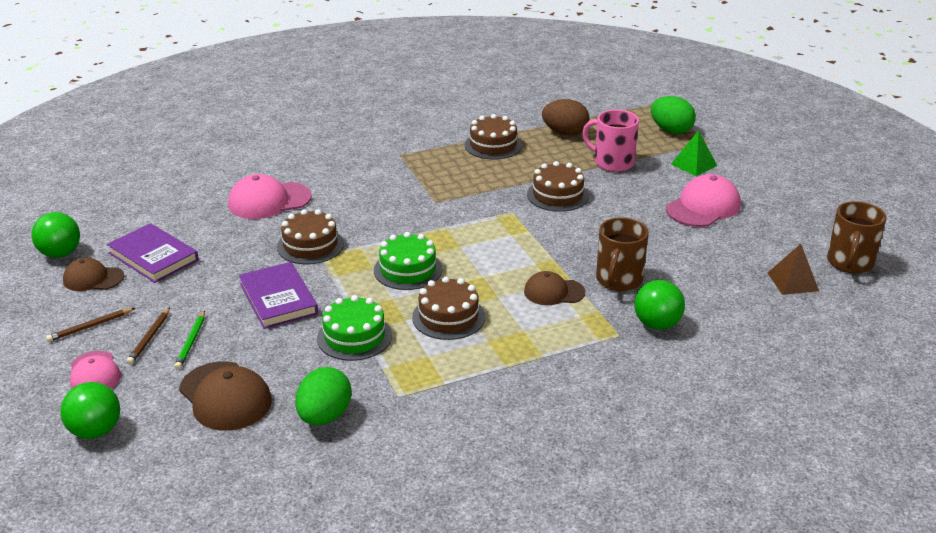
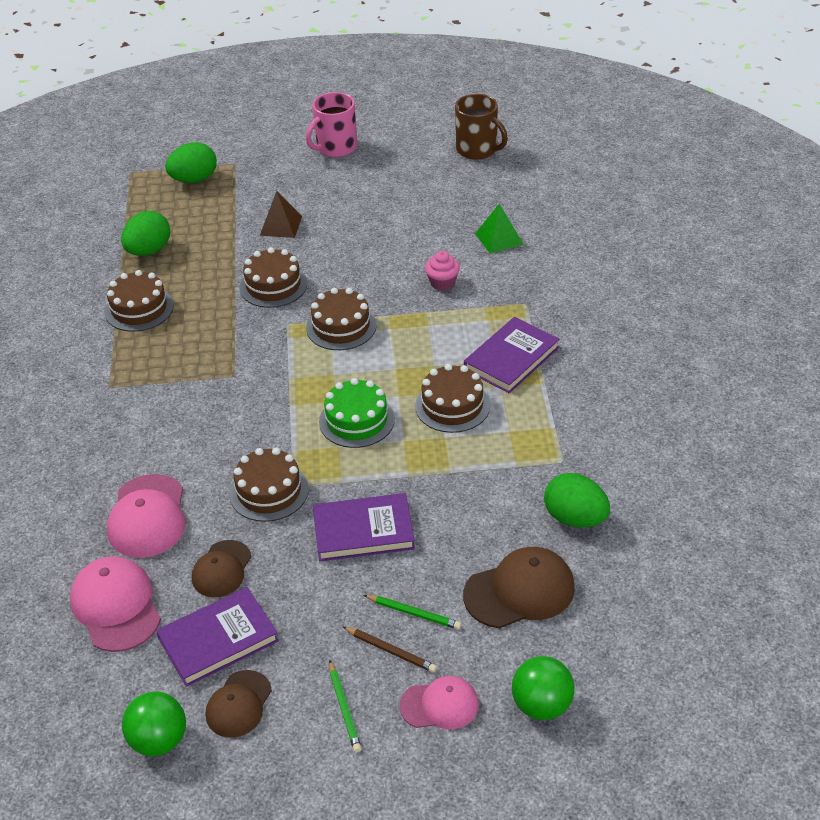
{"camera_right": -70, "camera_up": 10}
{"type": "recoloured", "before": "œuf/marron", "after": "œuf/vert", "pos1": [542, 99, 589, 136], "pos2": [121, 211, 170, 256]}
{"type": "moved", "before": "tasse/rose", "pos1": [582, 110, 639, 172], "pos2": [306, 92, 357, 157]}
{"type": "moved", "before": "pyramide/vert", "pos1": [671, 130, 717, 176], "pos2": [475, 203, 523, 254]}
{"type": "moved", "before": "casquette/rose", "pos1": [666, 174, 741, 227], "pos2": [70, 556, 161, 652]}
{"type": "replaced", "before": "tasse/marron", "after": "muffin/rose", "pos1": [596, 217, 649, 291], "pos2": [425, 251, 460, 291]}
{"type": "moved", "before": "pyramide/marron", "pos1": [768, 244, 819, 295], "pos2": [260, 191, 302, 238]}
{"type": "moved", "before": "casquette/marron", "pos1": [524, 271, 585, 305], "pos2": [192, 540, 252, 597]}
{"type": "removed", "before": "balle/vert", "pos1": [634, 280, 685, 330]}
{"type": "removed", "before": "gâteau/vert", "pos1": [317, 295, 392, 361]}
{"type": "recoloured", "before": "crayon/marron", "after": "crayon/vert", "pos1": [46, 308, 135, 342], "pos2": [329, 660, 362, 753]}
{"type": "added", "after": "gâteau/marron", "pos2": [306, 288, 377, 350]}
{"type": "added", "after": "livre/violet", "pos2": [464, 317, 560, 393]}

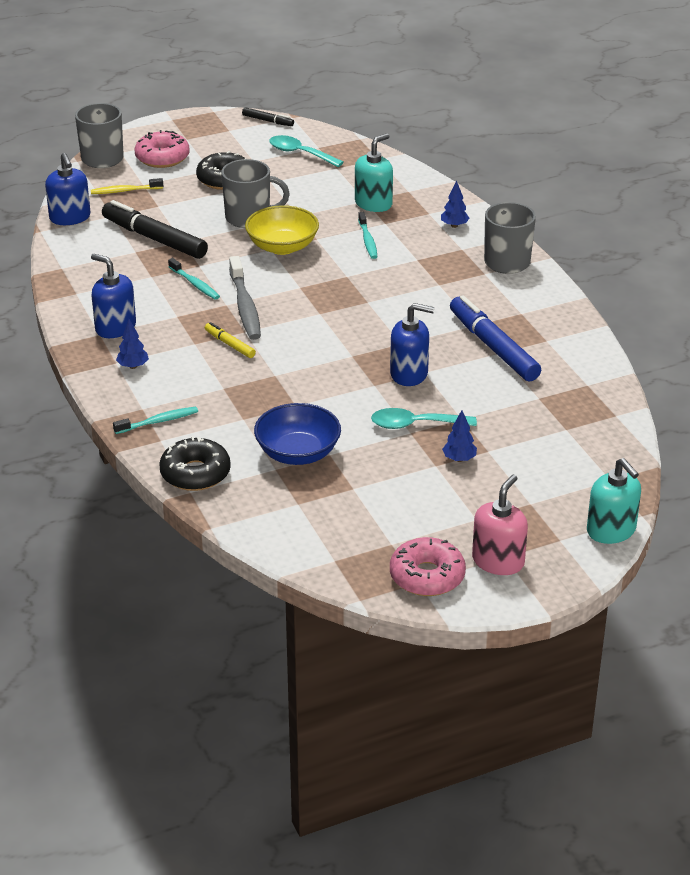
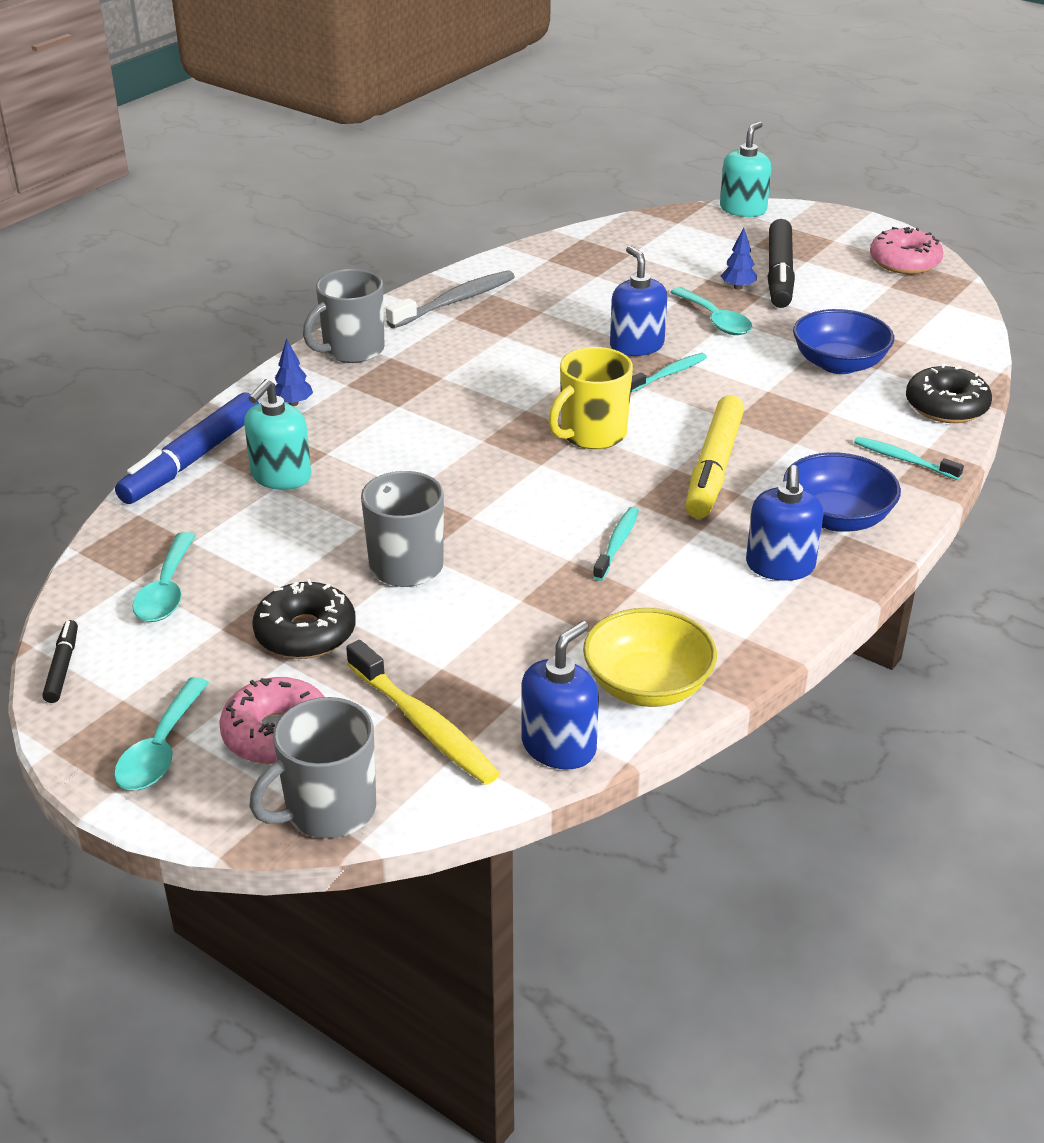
{"camera_right": -120, "camera_up": 0}
{"type": "turned", "before": "distributeur de savon/turquoise", "pos1": [355, 133, 393, 212], "pos2": [244, 379, 311, 490], "turn": -75}
{"type": "resized", "before": "brosse à dents/jaune", "pos1": [91, 178, 163, 194], "pos2": [346, 640, 500, 785], "scale": 1.63}
{"type": "moved", "before": "feutre/noir", "pos1": [102, 200, 208, 259], "pos2": [767, 219, 795, 308]}
{"type": "moved", "before": "bol/jaune", "pos1": [245, 205, 319, 255], "pos2": [583, 608, 717, 707]}
{"type": "moved", "before": "brosse à dents/turquoise", "pos1": [358, 212, 378, 259], "pos2": [631, 353, 707, 392]}
{"type": "moved", "before": "brosse à dents/gris", "pos1": [229, 256, 261, 340], "pos2": [386, 270, 515, 328]}
{"type": "moved", "before": "feutre/bleu", "pos1": [450, 295, 541, 382], "pos2": [115, 392, 259, 504]}
{"type": "replaced", "before": "arbre/bleu", "after": "bol/bleu", "pos1": [116, 319, 149, 369], "pos2": [783, 452, 901, 532]}
{"type": "resized", "before": "feutre/jaune", "pos1": [205, 322, 256, 358], "pos2": [685, 395, 744, 519], "scale": 2.07}
{"type": "removed", "before": "distributeur de savon/rose", "pos1": [472, 475, 528, 575]}
{"type": "added", "after": "tasse/jaune", "pos2": [548, 347, 633, 449]}
{"type": "added", "after": "cuillère/turquoise", "pos2": [114, 677, 209, 790]}

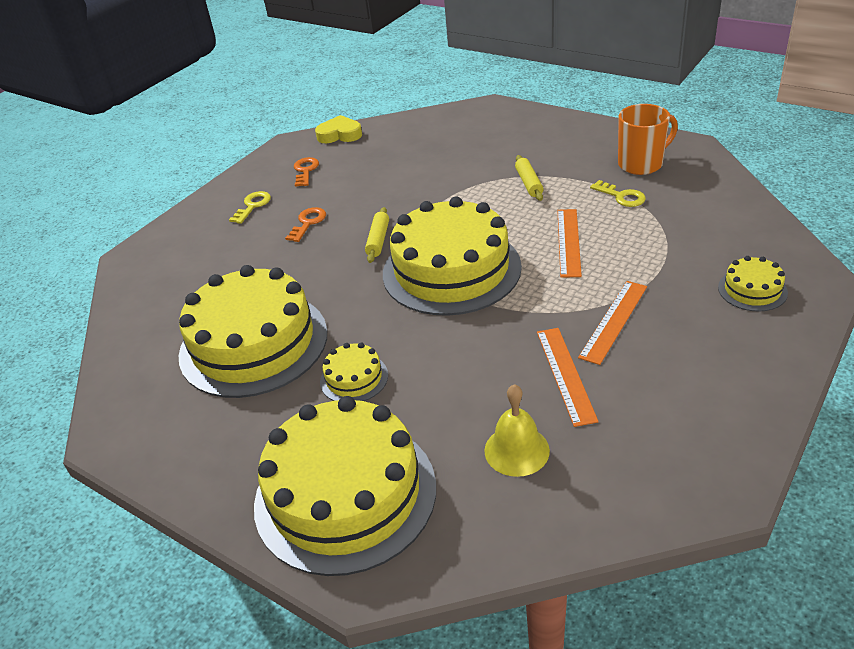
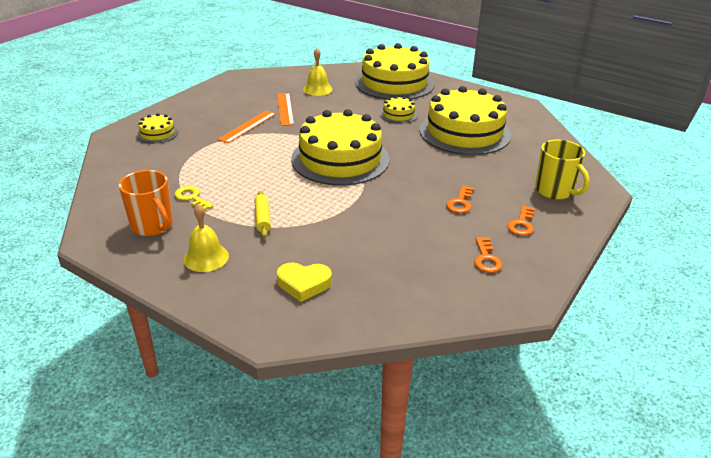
{"camera_right": 175, "camera_up": -5}
{"type": "turned", "before": "tasse/orange", "pos1": [618, 104, 678, 175], "pos2": [119, 170, 173, 236], "turn": -105}
{"type": "moved", "before": "cœur/jaune", "pos1": [315, 115, 362, 143], "pos2": [277, 262, 332, 302]}
{"type": "recoloured", "before": "clé/jaune", "after": "clé/orange", "pos1": [229, 191, 271, 224], "pos2": [507, 205, 535, 236]}
{"type": "removed", "before": "rouleau à pâtisserie/jaune", "pos1": [365, 207, 389, 263]}
{"type": "removed", "before": "règle/orange", "pos1": [557, 209, 582, 278]}
{"type": "added", "after": "tasse/jaune", "pos2": [535, 140, 590, 200]}
{"type": "added", "after": "cloche/jaune", "pos2": [184, 204, 229, 272]}

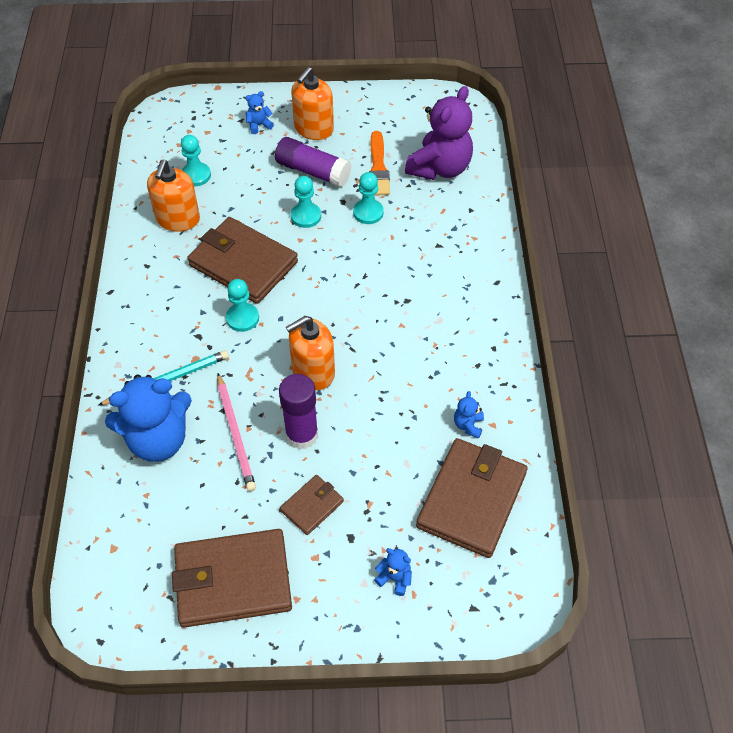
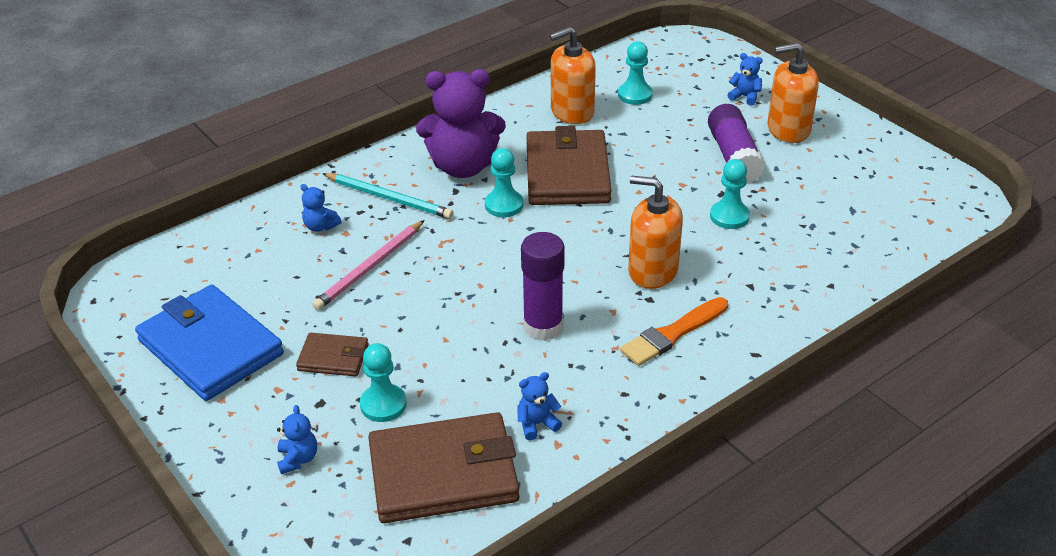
{"camera_right": 55, "camera_up": -15}
{"type": "moved", "before": "ours en peluche/violet", "pos1": [405, 86, 473, 180], "pos2": [416, 69, 506, 178]}
{"type": "moved", "before": "pinceau/orange", "pos1": [369, 131, 390, 196], "pos2": [620, 297, 728, 366]}
{"type": "moved", "before": "pion/turquoise", "pos1": [291, 176, 321, 228], "pos2": [360, 343, 407, 422]}
{"type": "moved", "before": "distributeur de savon/orange", "pos1": [286, 316, 335, 390], "pos2": [628, 176, 683, 289]}
{"type": "resized", "before": "ours en peluche/bleu", "pos1": [105, 374, 192, 462], "pos2": [301, 184, 342, 232], "scale": 0.42}
{"type": "moved", "before": "bâton de colle/violet", "pos1": [279, 374, 318, 449], "pos2": [521, 232, 565, 341]}
{"type": "recoloured", "before": "portefeuille/marron", "after": "portefeuille/bleu", "pos1": [172, 529, 292, 628], "pos2": [135, 285, 284, 401]}

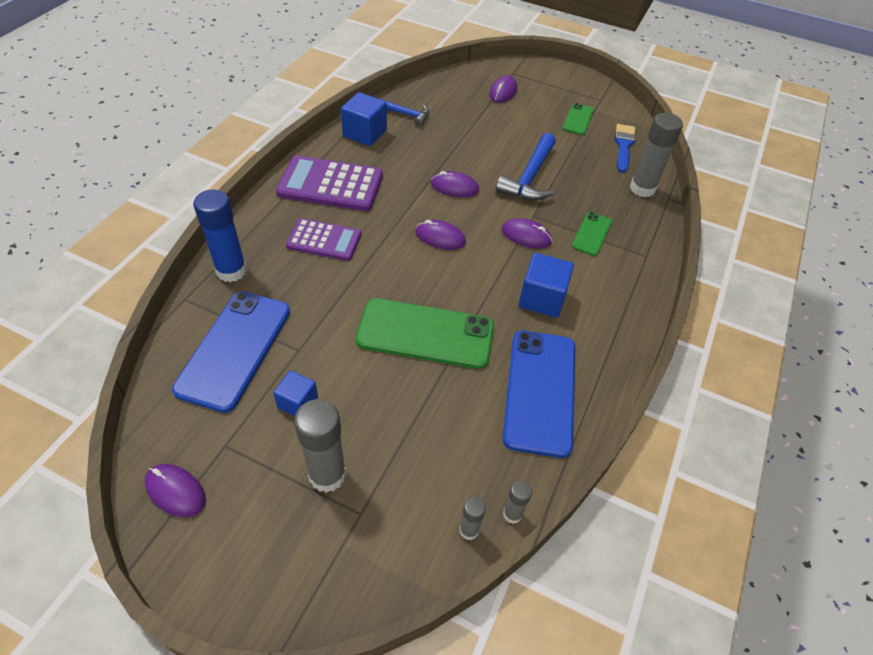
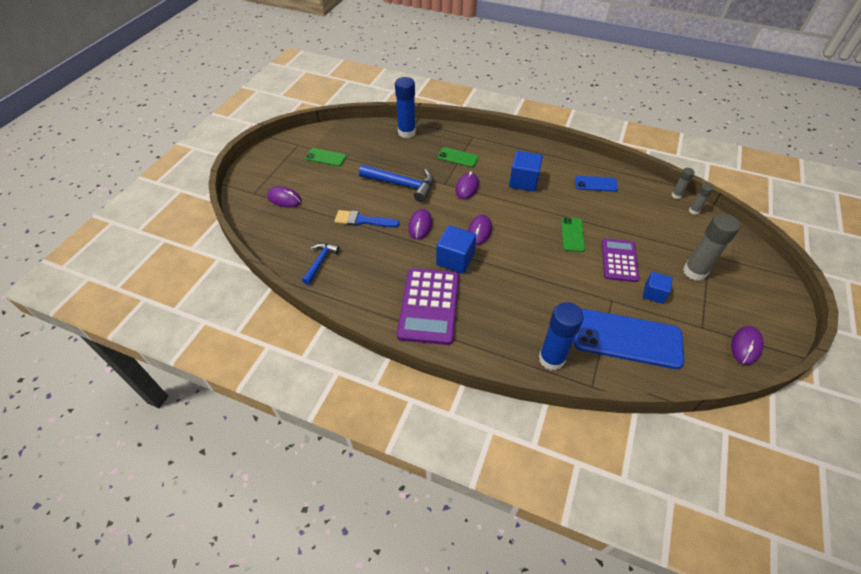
{"camera_right": -90, "camera_up": 0}
{"type": "moved", "before": "cube/bleu", "pos1": [341, 92, 387, 146], "pos2": [436, 225, 476, 274]}
{"type": "recoloured", "before": "bâton de colle/gris", "after": "bâton de colle/bleu", "pos1": [630, 113, 683, 197], "pos2": [395, 77, 416, 138]}
{"type": "moved", "before": "pinceau/bleu", "pos1": [615, 124, 636, 173], "pos2": [334, 210, 400, 227]}
{"type": "moved", "before": "calculatrice/violet", "pos1": [286, 218, 361, 261], "pos2": [602, 238, 639, 282]}
{"type": "resized", "before": "téléphone/vert", "pos1": [356, 298, 494, 369], "pos2": [561, 217, 585, 252], "scale": 0.5}
{"type": "resized", "before": "téléphone/bleu", "pos1": [503, 330, 575, 458], "pos2": [575, 176, 618, 192], "scale": 0.5}

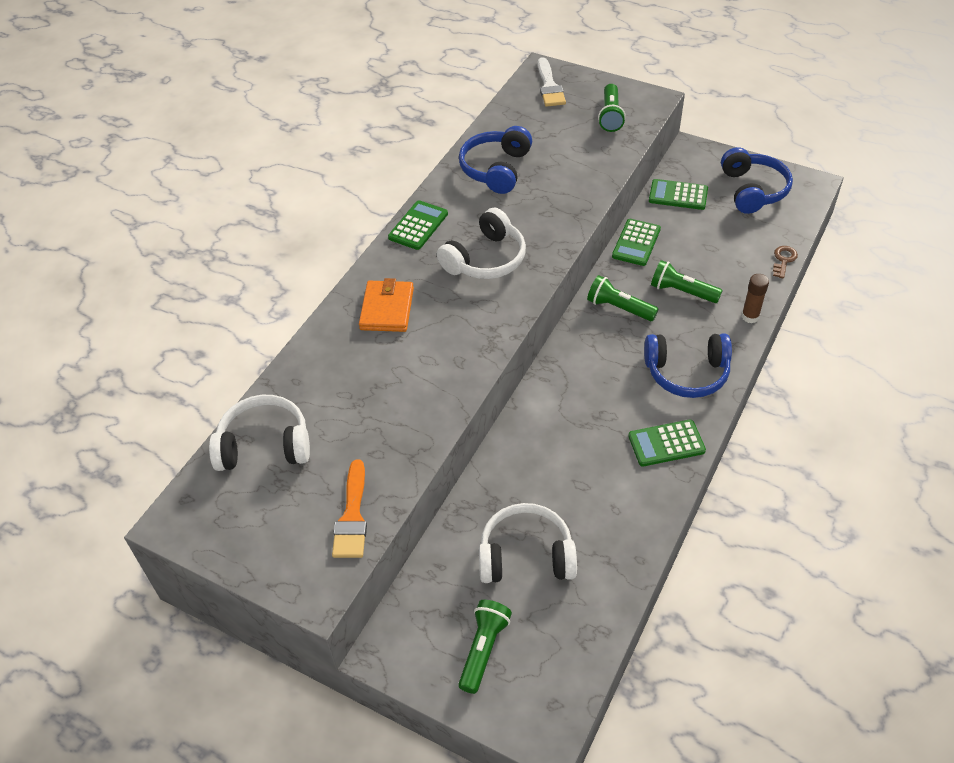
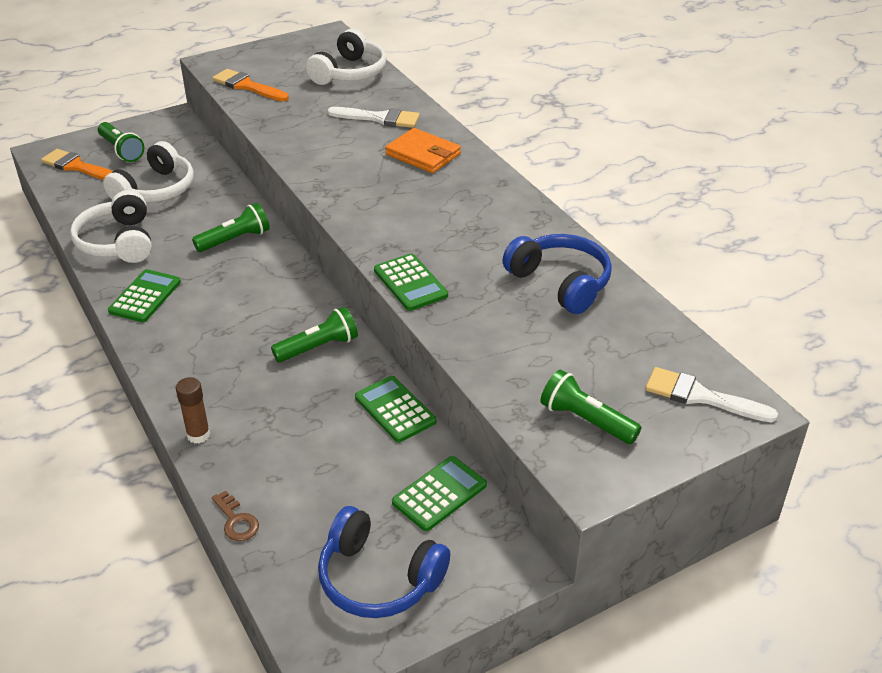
{"camera_right": 120, "camera_up": -10}
{"type": "moved", "before": "calculatrice/vert", "pos1": [388, 200, 448, 250], "pos2": [374, 254, 448, 311]}
{"type": "moved", "before": "casque audio/blanc", "pos1": [437, 208, 526, 279], "pos2": [70, 190, 152, 263]}
{"type": "moved", "before": "lampe de poche/vert", "pos1": [651, 260, 723, 303], "pos2": [192, 203, 270, 252]}
{"type": "removed", "before": "casque audio/bleu", "pos1": [644, 334, 732, 398]}
{"type": "added", "after": "pinceau/blanc", "pos2": [327, 107, 420, 128]}
{"type": "added", "after": "pinceau/orange", "pos2": [41, 149, 113, 180]}

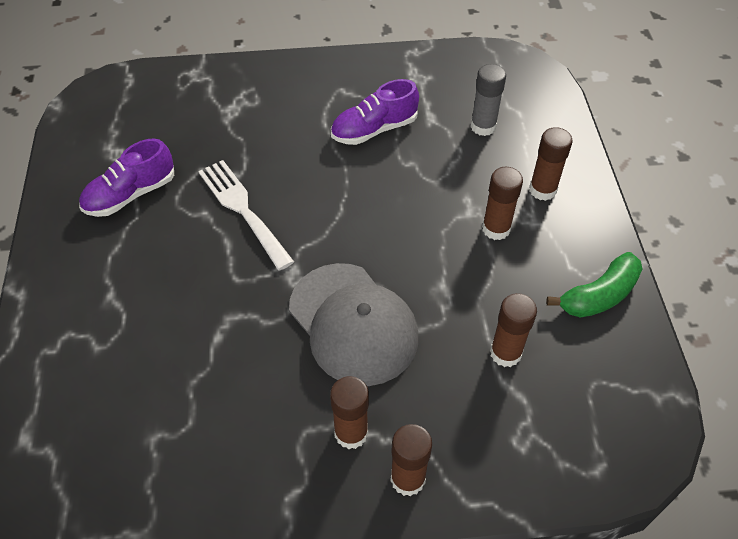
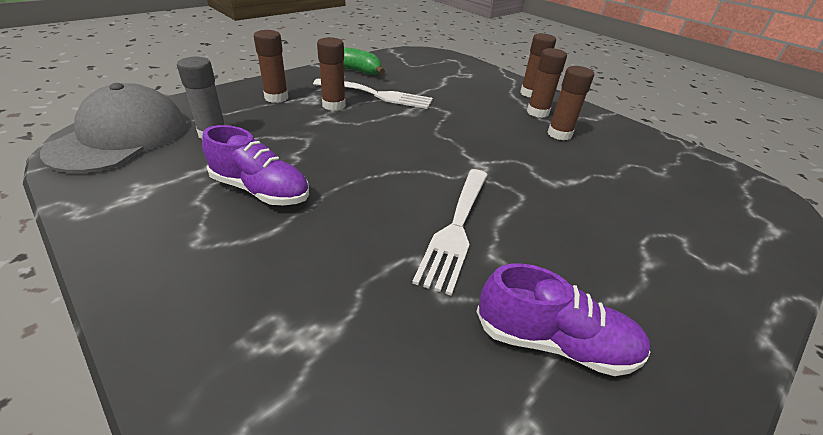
{"camera_right": -130, "camera_up": -15}
{"type": "moved", "before": "casquette/gris", "pos1": [289, 263, 418, 386], "pos2": [40, 83, 186, 173]}
{"type": "moved", "before": "bâton de colle/marron", "pos1": [490, 293, 537, 367], "pos2": [548, 66, 594, 140]}
{"type": "added", "after": "fourchette/blanc", "pos2": [313, 79, 433, 109]}

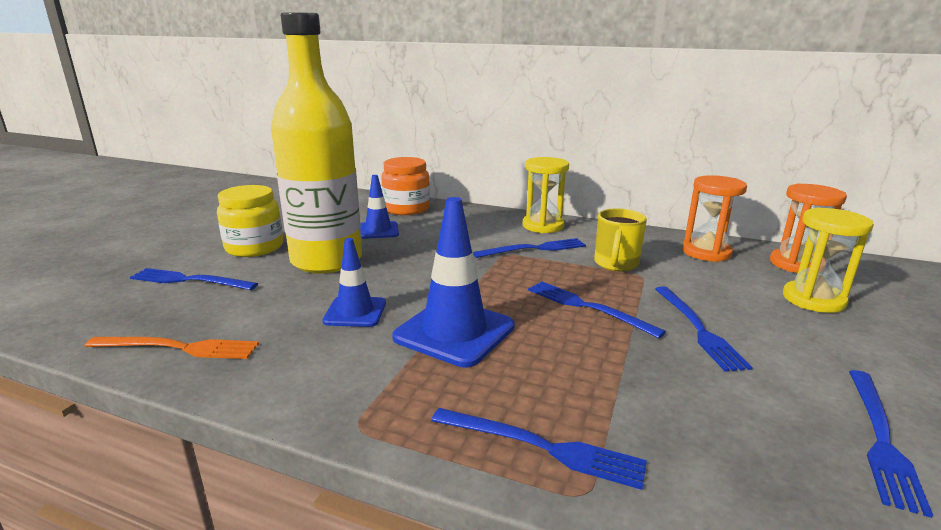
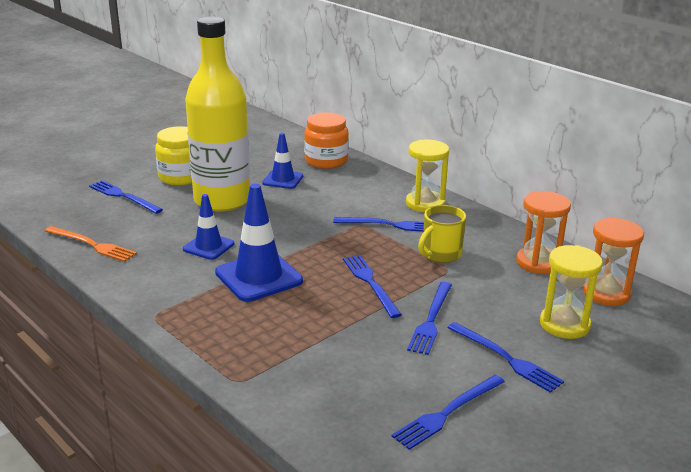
{"camera_right": 25, "camera_up": 5}
{"type": "moved", "before": "fourchette/bleu", "pos1": [431, 408, 647, 490], "pos2": [447, 322, 564, 393]}

